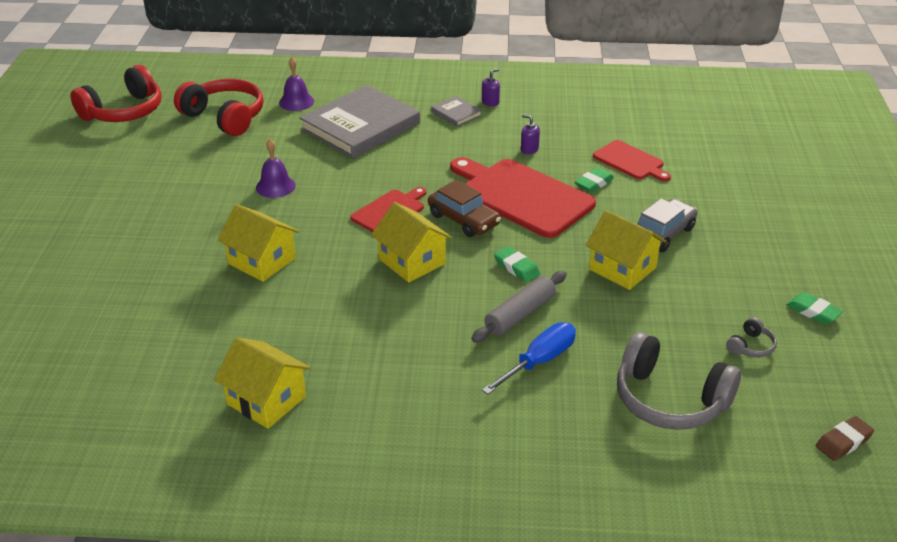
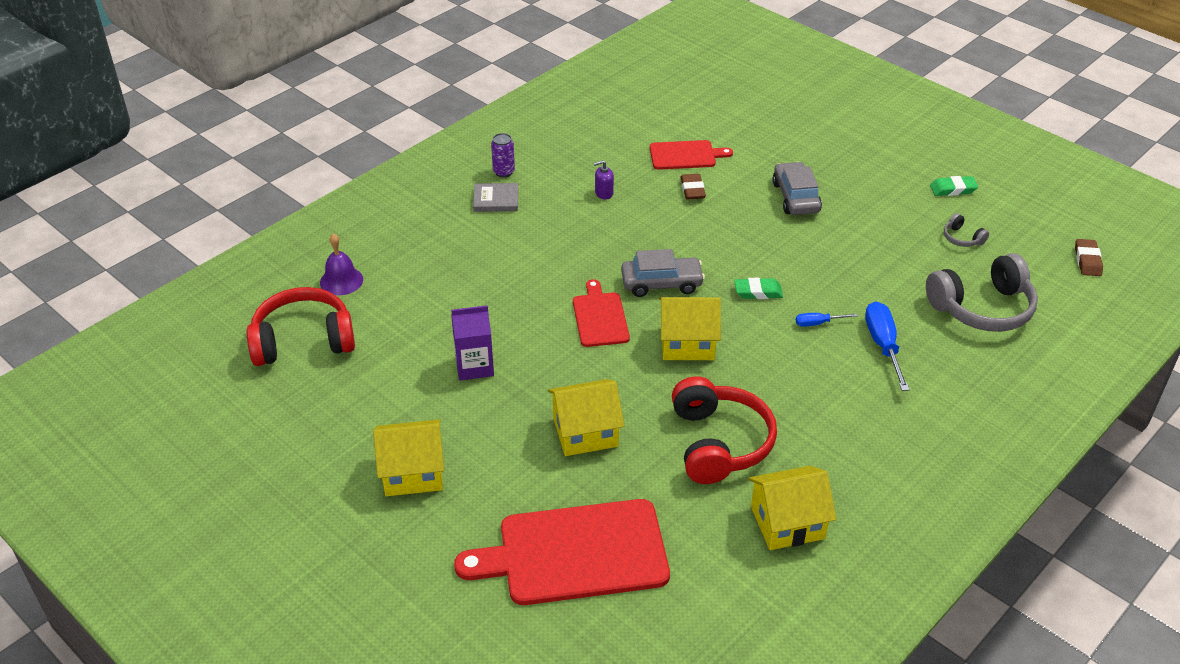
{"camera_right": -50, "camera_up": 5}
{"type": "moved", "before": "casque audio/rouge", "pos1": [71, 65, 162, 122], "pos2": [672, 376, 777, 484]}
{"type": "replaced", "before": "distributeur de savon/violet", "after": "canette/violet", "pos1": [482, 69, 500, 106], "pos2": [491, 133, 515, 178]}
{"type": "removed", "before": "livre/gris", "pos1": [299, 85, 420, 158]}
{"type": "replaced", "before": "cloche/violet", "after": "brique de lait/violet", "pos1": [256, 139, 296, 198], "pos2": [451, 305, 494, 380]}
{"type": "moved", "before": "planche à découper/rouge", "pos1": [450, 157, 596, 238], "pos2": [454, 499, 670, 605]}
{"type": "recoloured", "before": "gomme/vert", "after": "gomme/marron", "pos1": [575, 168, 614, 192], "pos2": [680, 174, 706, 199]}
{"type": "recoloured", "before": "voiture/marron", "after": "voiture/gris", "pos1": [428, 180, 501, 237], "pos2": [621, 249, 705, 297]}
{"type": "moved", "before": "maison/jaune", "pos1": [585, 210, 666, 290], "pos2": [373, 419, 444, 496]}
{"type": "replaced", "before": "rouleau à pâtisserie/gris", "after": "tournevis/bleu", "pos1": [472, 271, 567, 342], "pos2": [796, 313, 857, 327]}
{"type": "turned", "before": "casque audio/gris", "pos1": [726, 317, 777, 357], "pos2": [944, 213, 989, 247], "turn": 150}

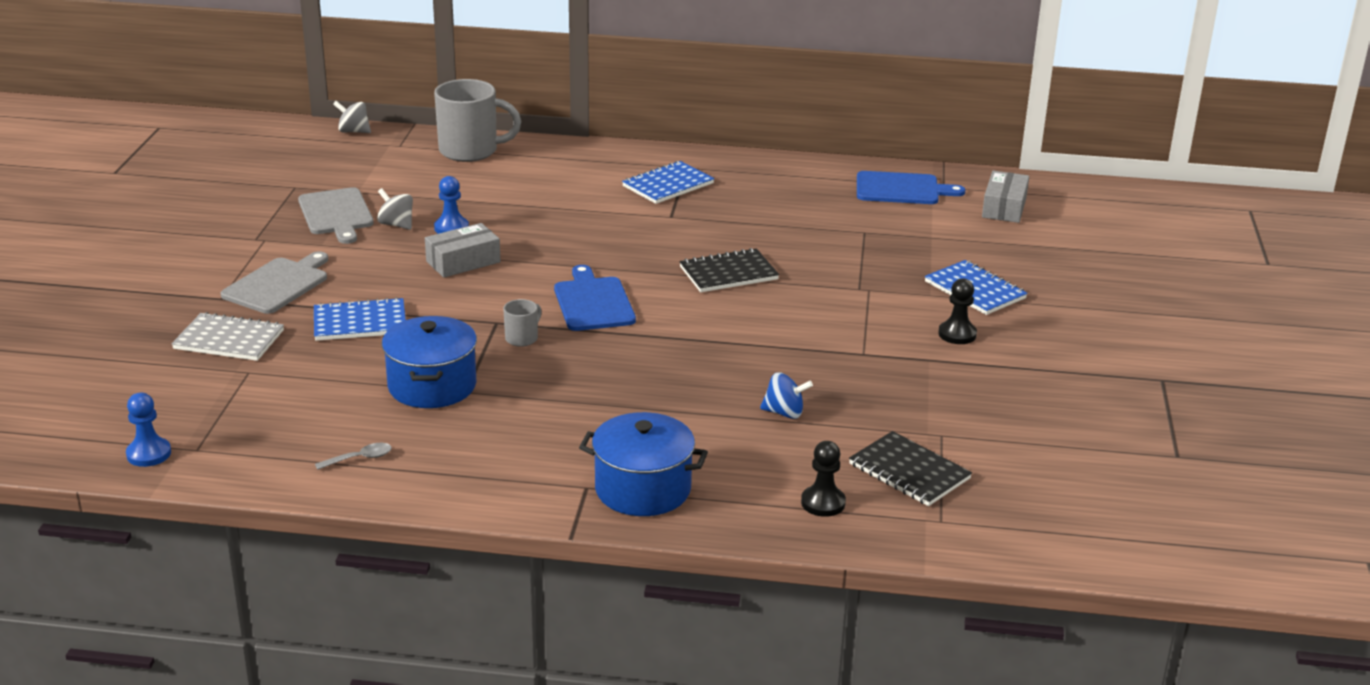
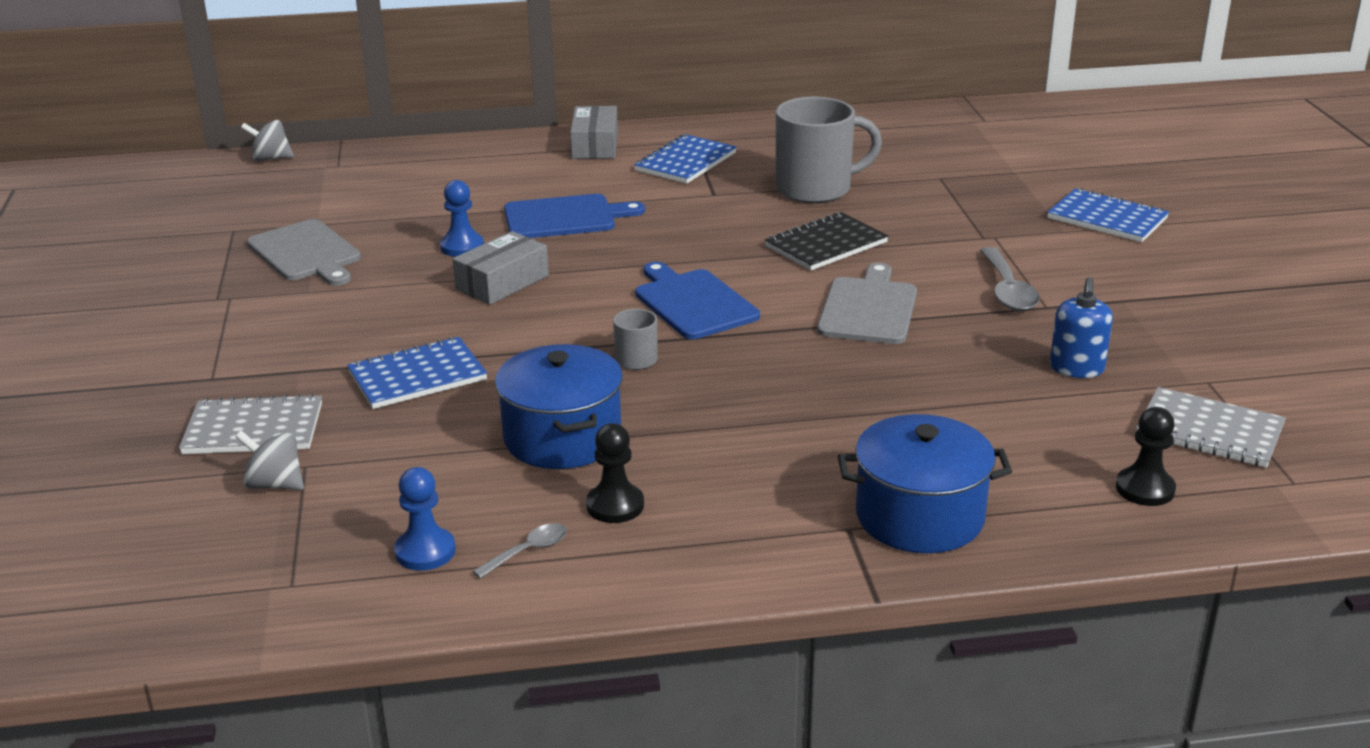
{"camera_right": -15, "camera_up": 0}
{"type": "moved", "before": "tasse/gris", "pos1": [434, 79, 521, 162], "pos2": [776, 97, 882, 204]}
{"type": "moved", "before": "planche à découper/bleu", "pos1": [857, 171, 966, 204], "pos2": [504, 194, 645, 238]}
{"type": "moved", "before": "boîte/gris", "pos1": [982, 171, 1029, 223], "pos2": [570, 106, 618, 159]}
{"type": "moved", "before": "toupie/gris", "pos1": [377, 188, 413, 230], "pos2": [236, 430, 304, 490]}
{"type": "moved", "before": "planche à découper/gris", "pos1": [221, 251, 328, 314], "pos2": [817, 263, 917, 344]}
{"type": "moved", "before": "pion/noir", "pos1": [938, 278, 977, 344], "pos2": [586, 423, 644, 523]}
{"type": "removed", "before": "toupie/bleu", "pos1": [760, 372, 813, 419]}
{"type": "moved", "before": "pion/bleu", "pos1": [126, 393, 171, 467], "pos2": [394, 467, 456, 571]}
{"type": "recoloured", "before": "carnet/noir", "after": "carnet/gris", "pos1": [849, 431, 972, 506], "pos2": [1136, 387, 1286, 468]}
{"type": "added", "after": "cuillère/gris", "pos2": [980, 247, 1040, 311]}
{"type": "added", "after": "distributeur de savon/bleu", "pos2": [1050, 277, 1113, 378]}

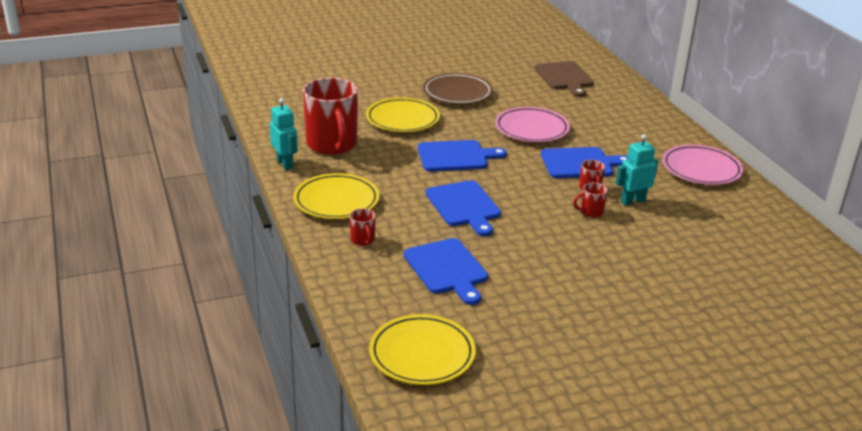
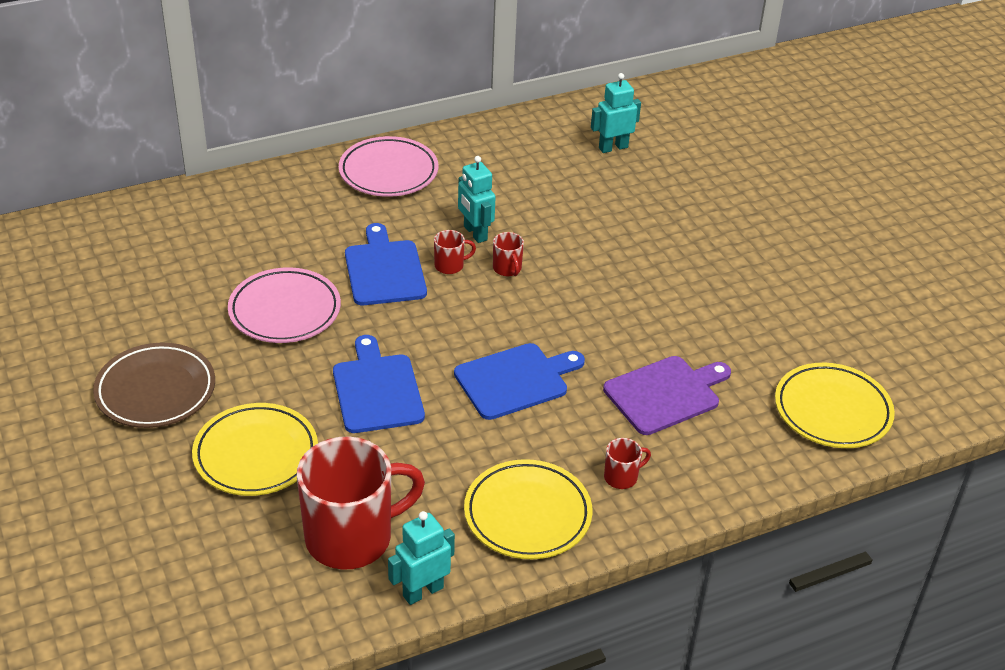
{"camera_right": -95, "camera_up": 10}
{"type": "removed", "before": "planche à découper/marron", "pos1": [535, 61, 594, 97]}
{"type": "recoloured", "before": "planche à découper/bleu", "after": "planche à découper/violet", "pos1": [404, 238, 488, 305], "pos2": [603, 356, 731, 435]}
{"type": "added", "after": "robot/turquoise", "pos2": [591, 73, 641, 153]}

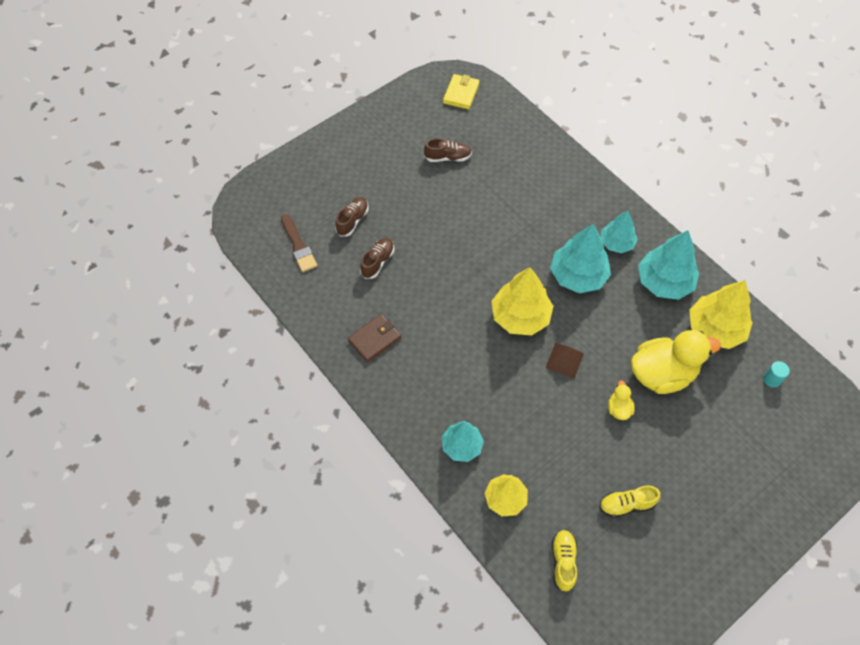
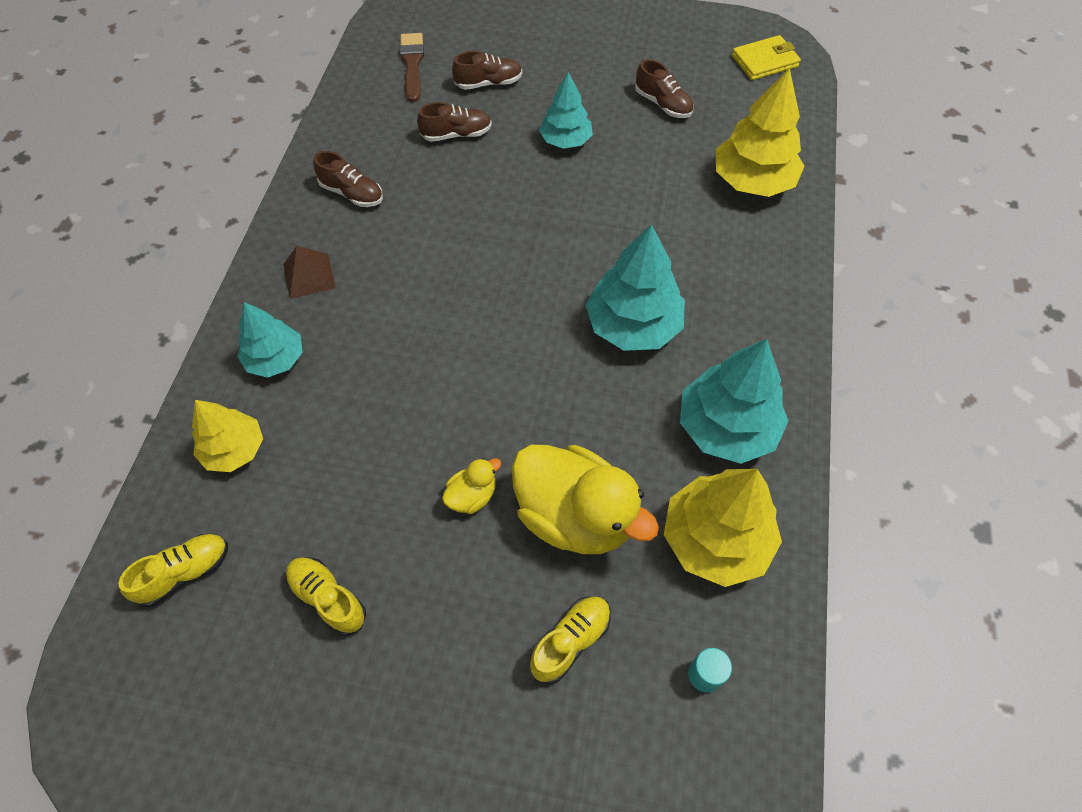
{"camera_right": 50, "camera_up": 0}
{"type": "moved", "before": "arbre/turquoise", "pos1": [601, 210, 638, 253], "pos2": [539, 72, 593, 149]}
{"type": "turned", "before": "pinceau/marron", "pos1": [281, 214, 317, 272], "pos2": [400, 33, 424, 102], "turn": 150}
{"type": "moved", "before": "arbre/jaune", "pos1": [491, 267, 553, 335], "pos2": [716, 68, 804, 197]}
{"type": "replaced", "before": "portefeuille/marron", "after": "chaussure/marron", "pos1": [348, 314, 401, 362], "pos2": [313, 151, 383, 207]}
{"type": "moved", "before": "pyramide/marron", "pos1": [545, 343, 584, 379], "pos2": [283, 246, 336, 299]}
{"type": "added", "after": "chaussure/jaune", "pos2": [530, 597, 611, 684]}

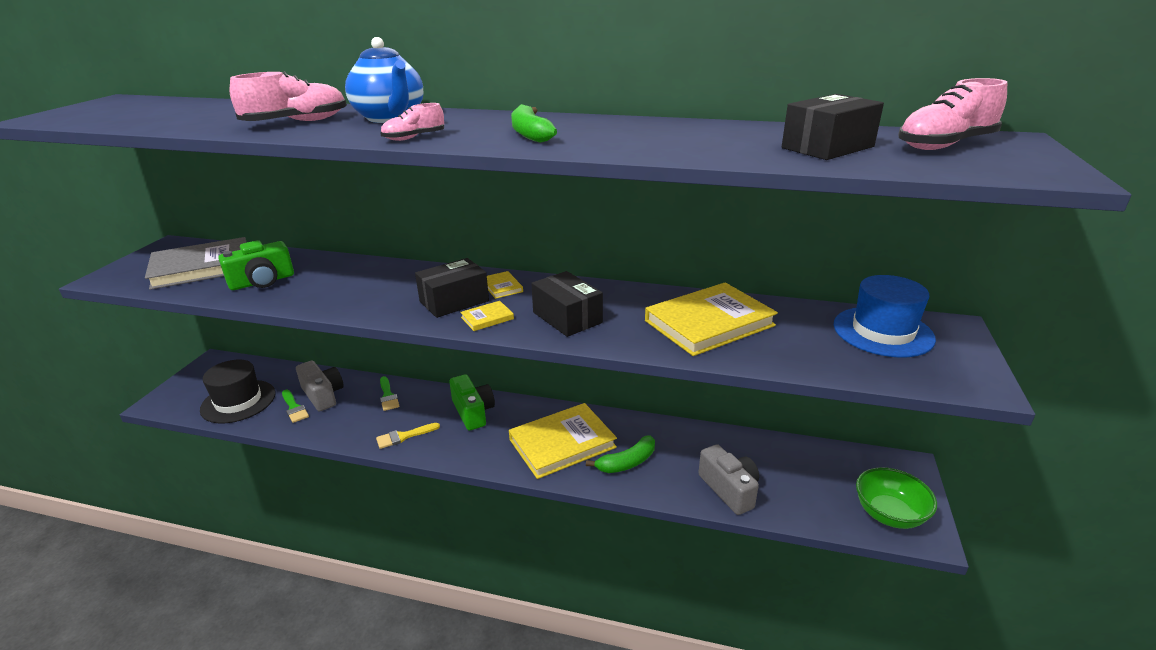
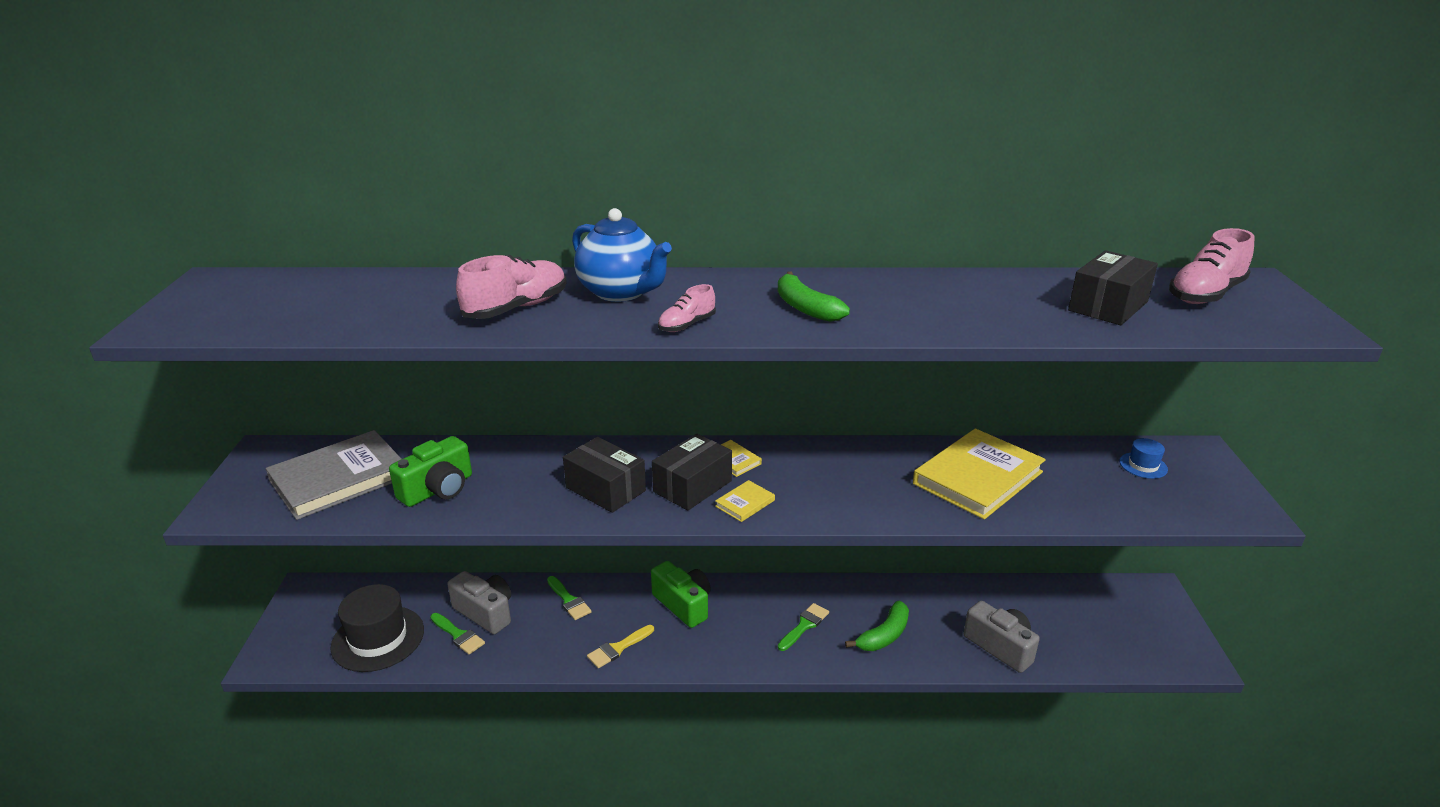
{"camera_right": -15, "camera_up": 0}
{"type": "moved", "before": "boîte/noir", "pos1": [531, 271, 603, 337], "pos2": [563, 437, 646, 513]}
{"type": "resized", "before": "chapeau/bleu", "pos1": [834, 275, 936, 358], "pos2": [1119, 438, 1168, 479], "scale": 0.48}
{"type": "replaced", "before": "livre/jaune", "after": "pinceau/vert", "pos1": [509, 403, 617, 479], "pos2": [778, 603, 829, 651]}
{"type": "removed", "before": "bol/vert", "pos1": [856, 467, 937, 529]}

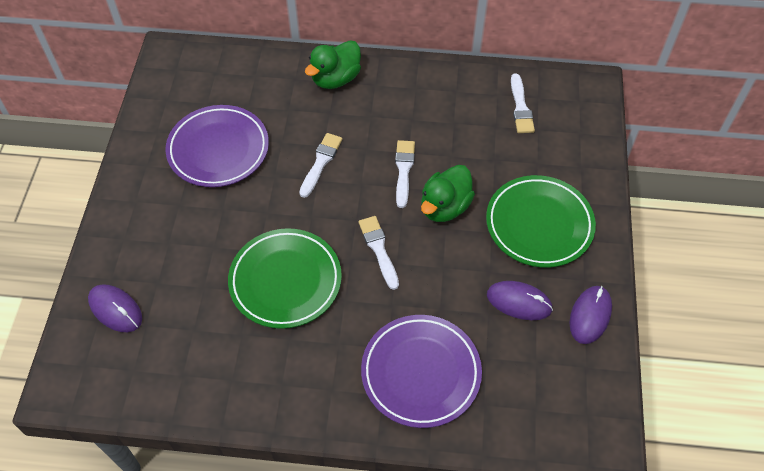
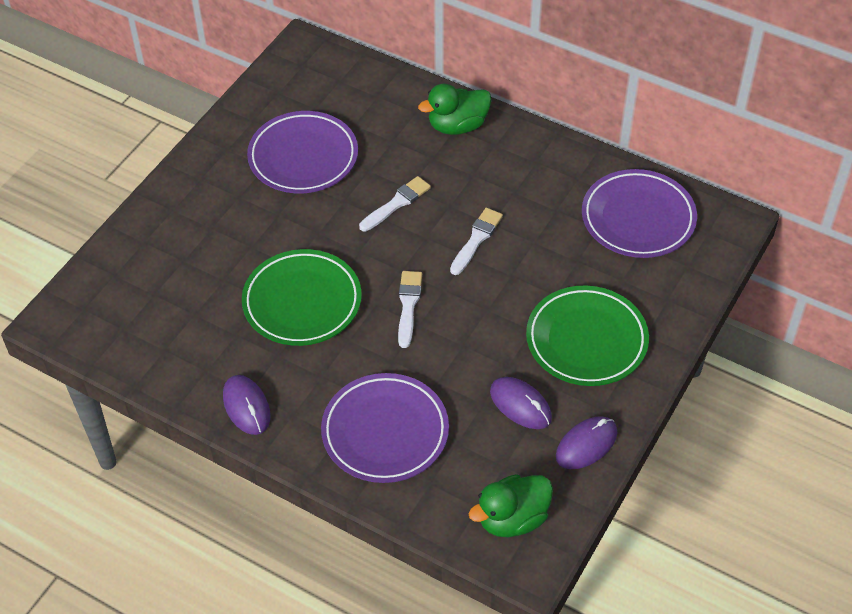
{"camera_right": 25, "camera_up": -5}
{"type": "replaced", "before": "pinceau/blanc", "after": "assiette/violet", "pos1": [511, 73, 535, 133], "pos2": [582, 169, 697, 258]}
{"type": "moved", "before": "canard/vert", "pos1": [421, 165, 475, 222], "pos2": [469, 474, 553, 537]}
{"type": "moved", "before": "souris/violet", "pos1": [88, 284, 142, 332], "pos2": [223, 375, 270, 435]}

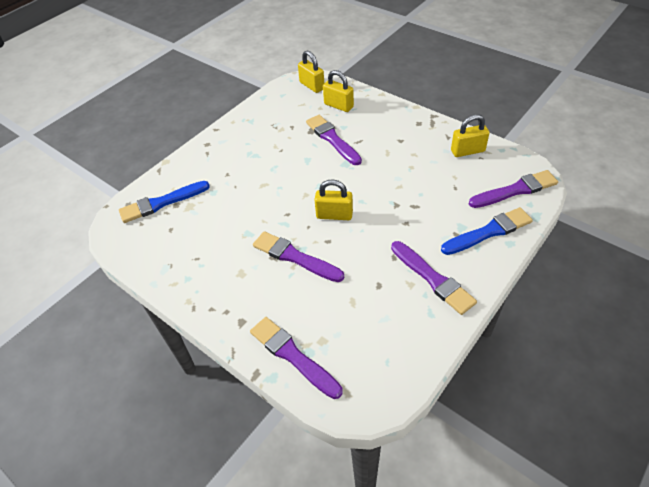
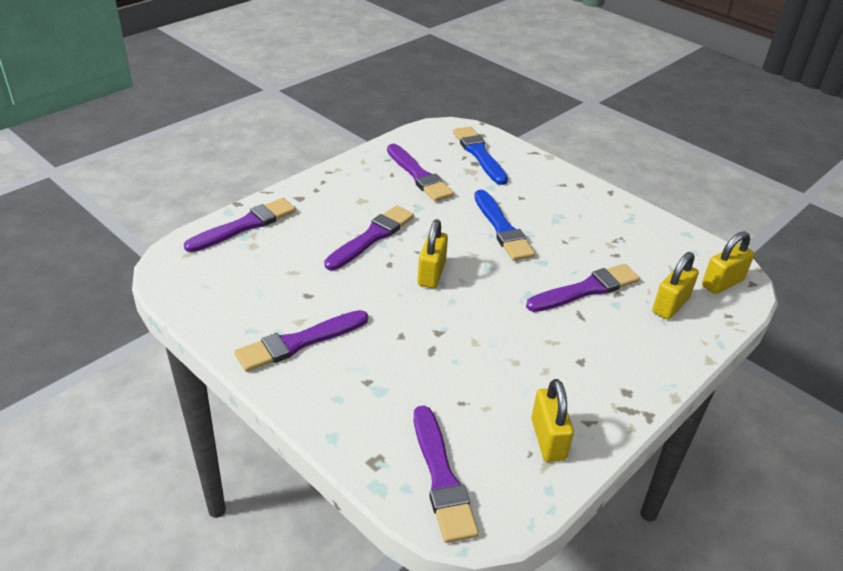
{"camera_right": 90, "camera_up": -10}
{"type": "moved", "before": "pinceau/bleu", "pos1": [441, 207, 533, 255], "pos2": [474, 189, 535, 261]}
{"type": "added", "after": "pinceau/violet", "pos2": [387, 144, 454, 202]}

